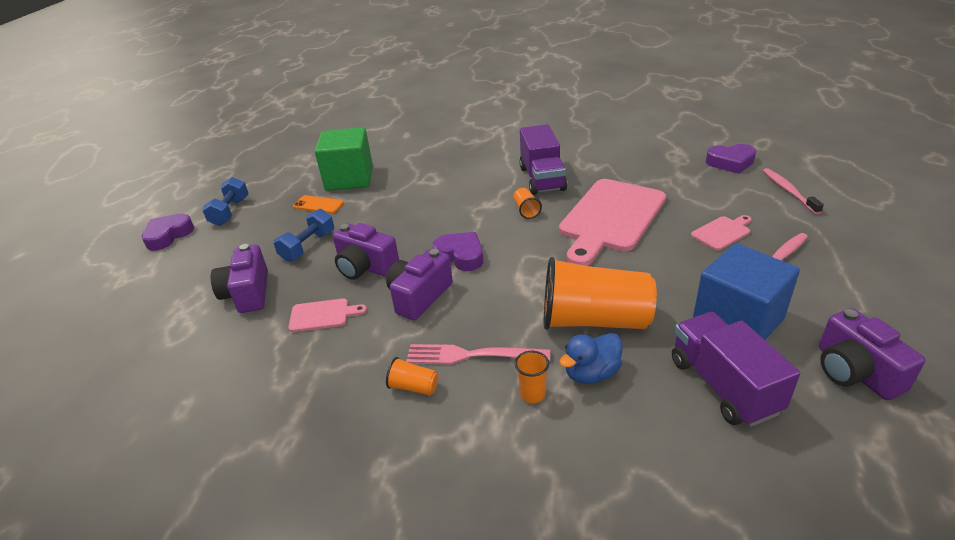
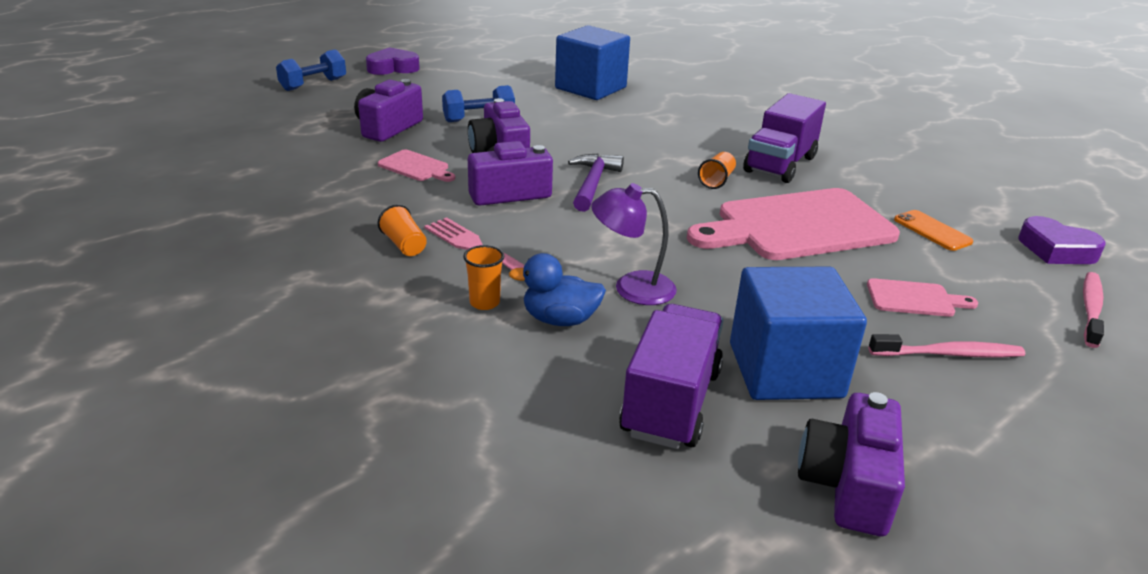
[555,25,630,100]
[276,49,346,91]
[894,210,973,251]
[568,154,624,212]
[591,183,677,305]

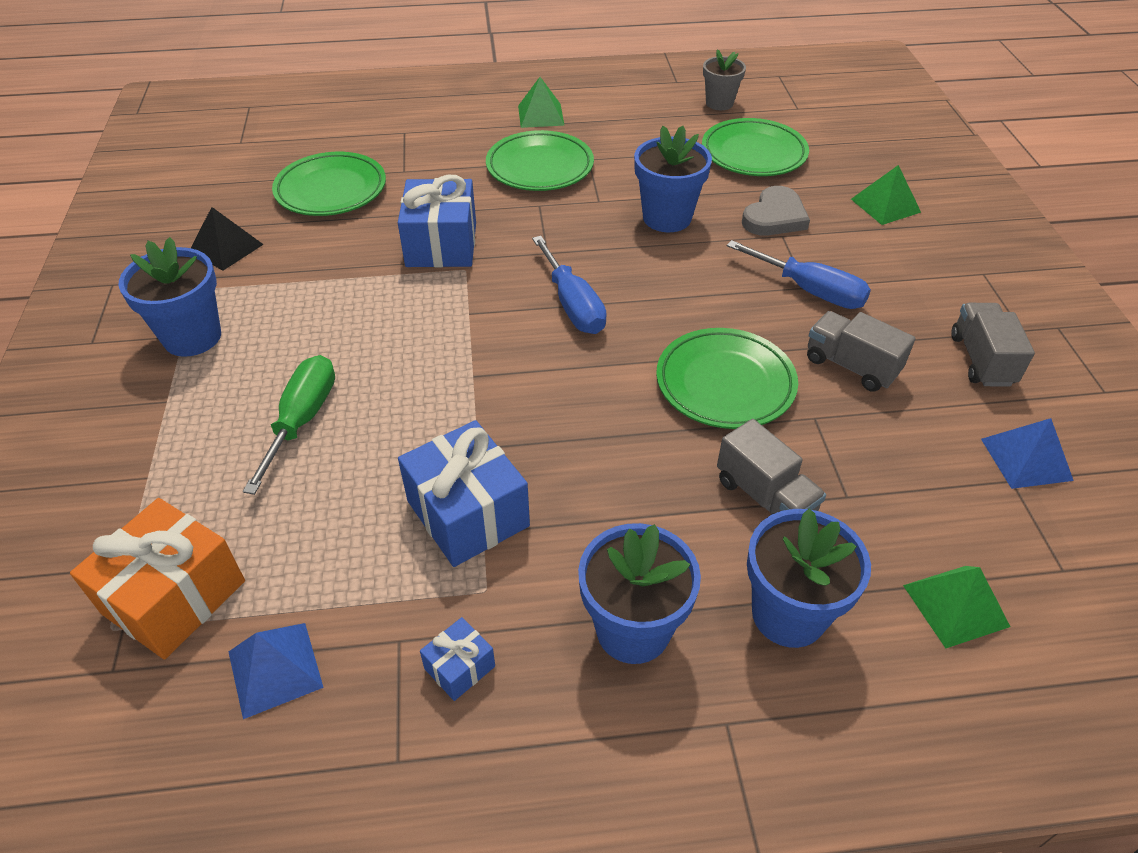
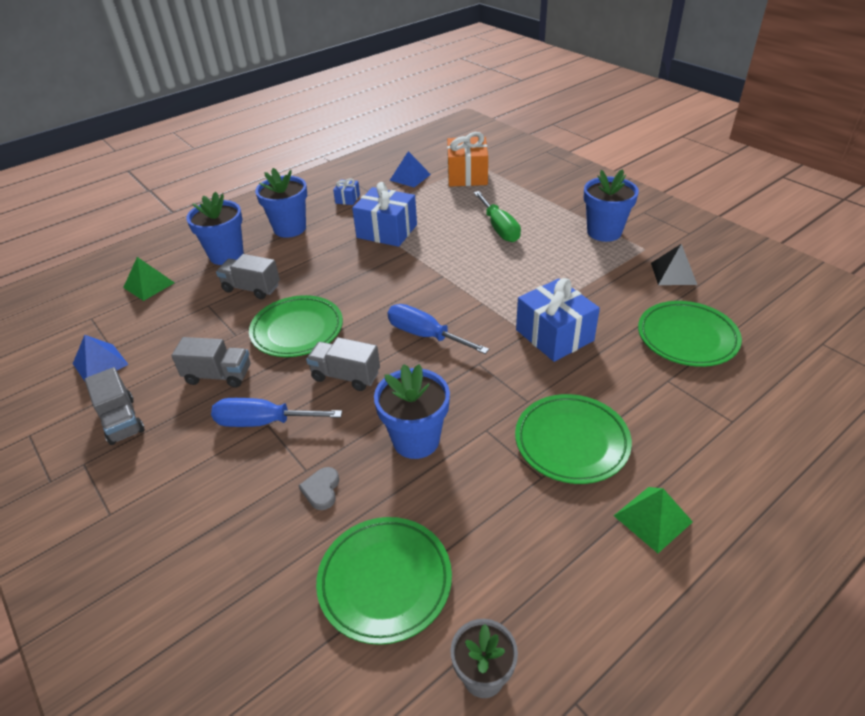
[851,165,921,225] (first image)
[298,467,339,510]
[306,337,380,391]

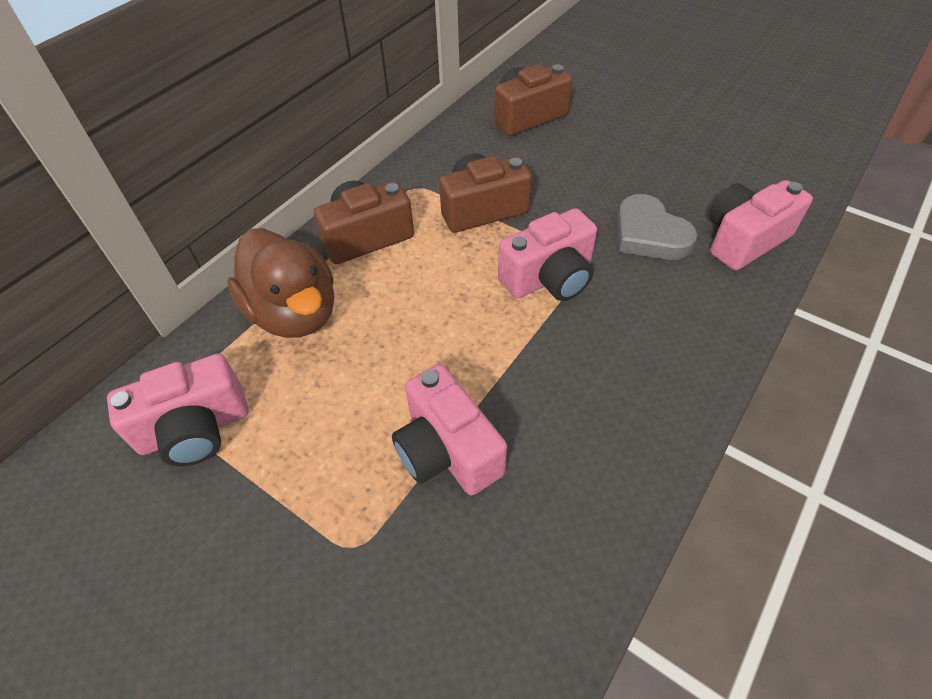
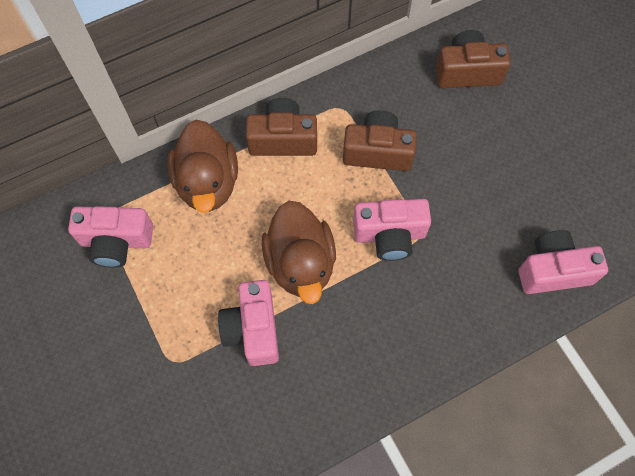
[617,194,698,260] (first image)
[262,201,336,304]

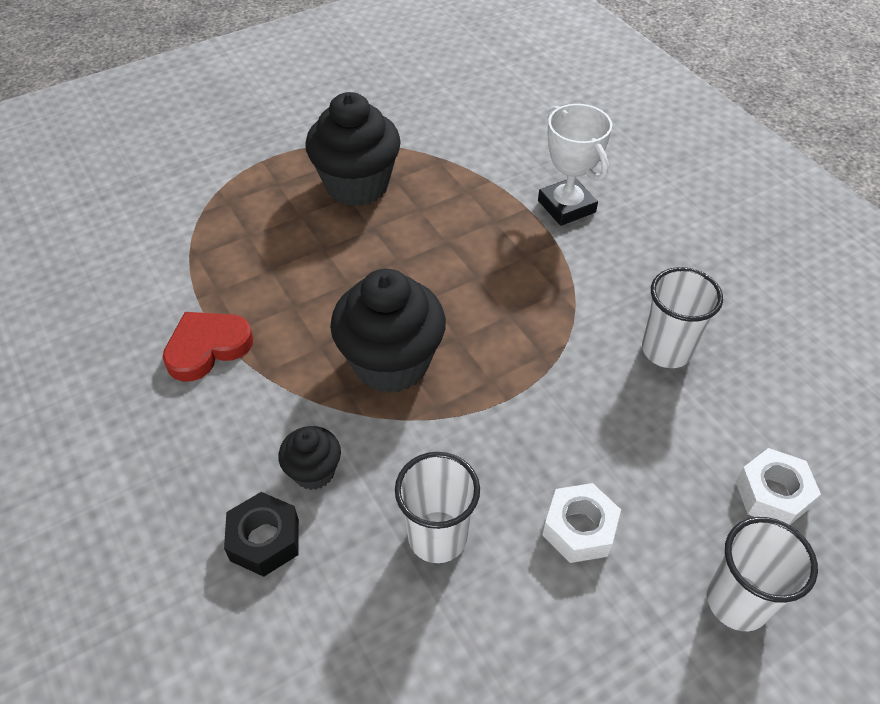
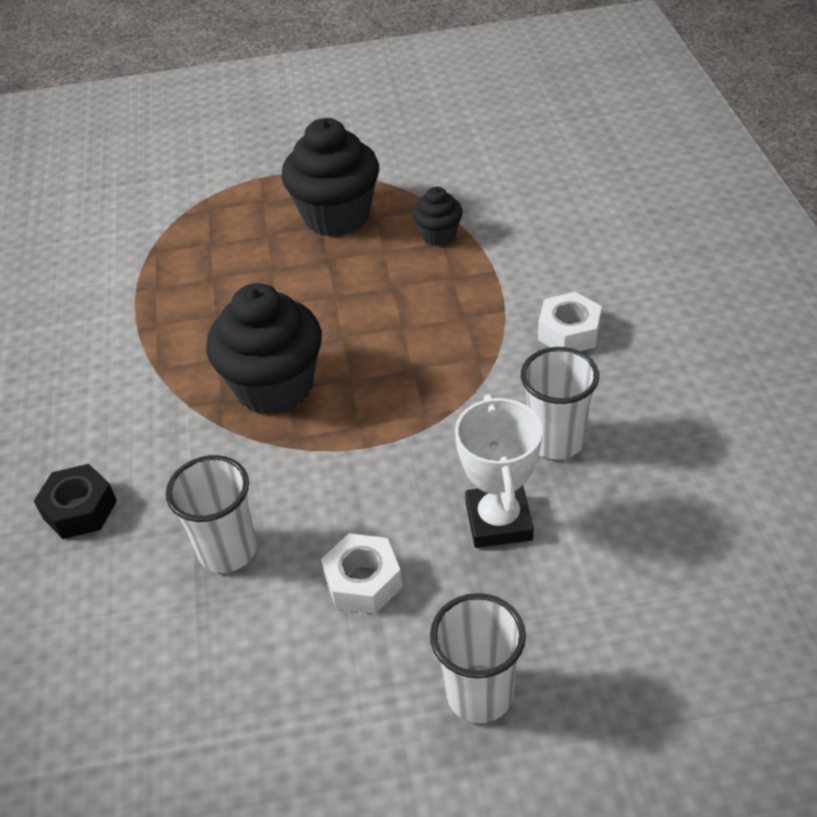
[455,394,543,548]
[163,312,253,382] (first image)
[413,187,463,246]
[538,292,602,351]

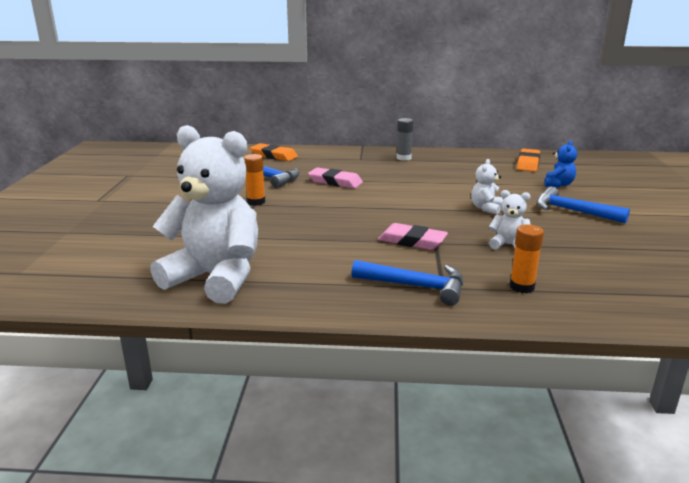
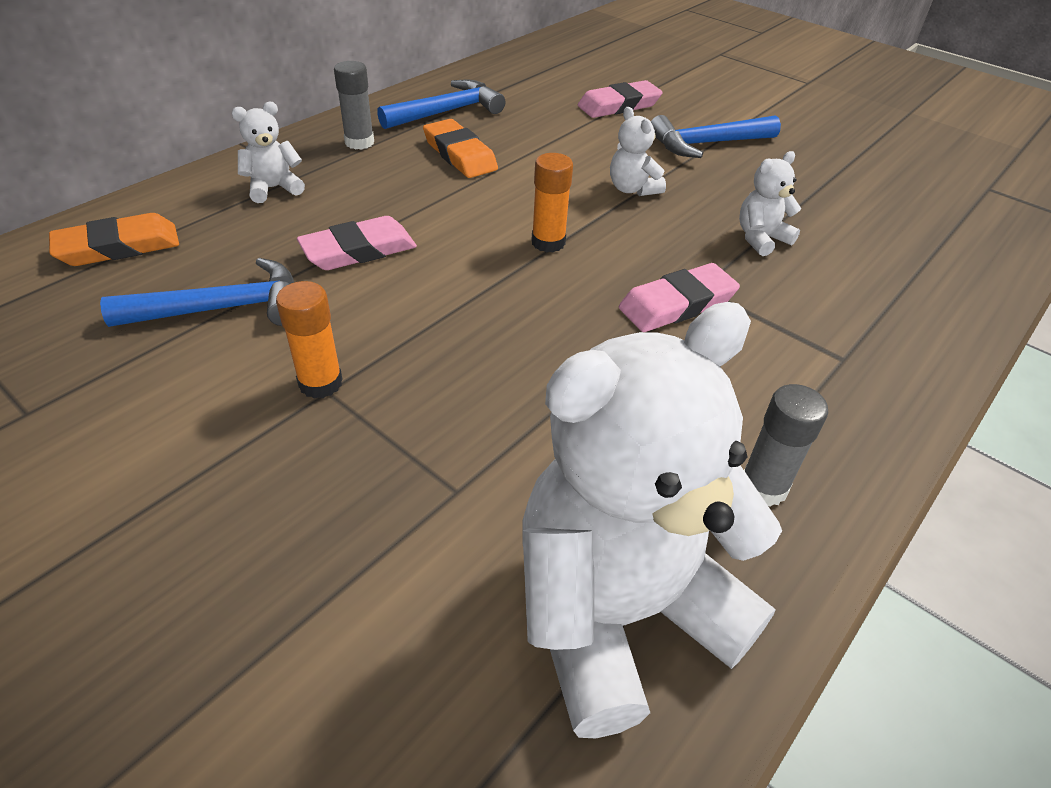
[578,80,663,118]
[423,119,498,178]
[531,153,573,253]
[377,80,505,129]
[232,102,305,203]
[744,384,828,507]

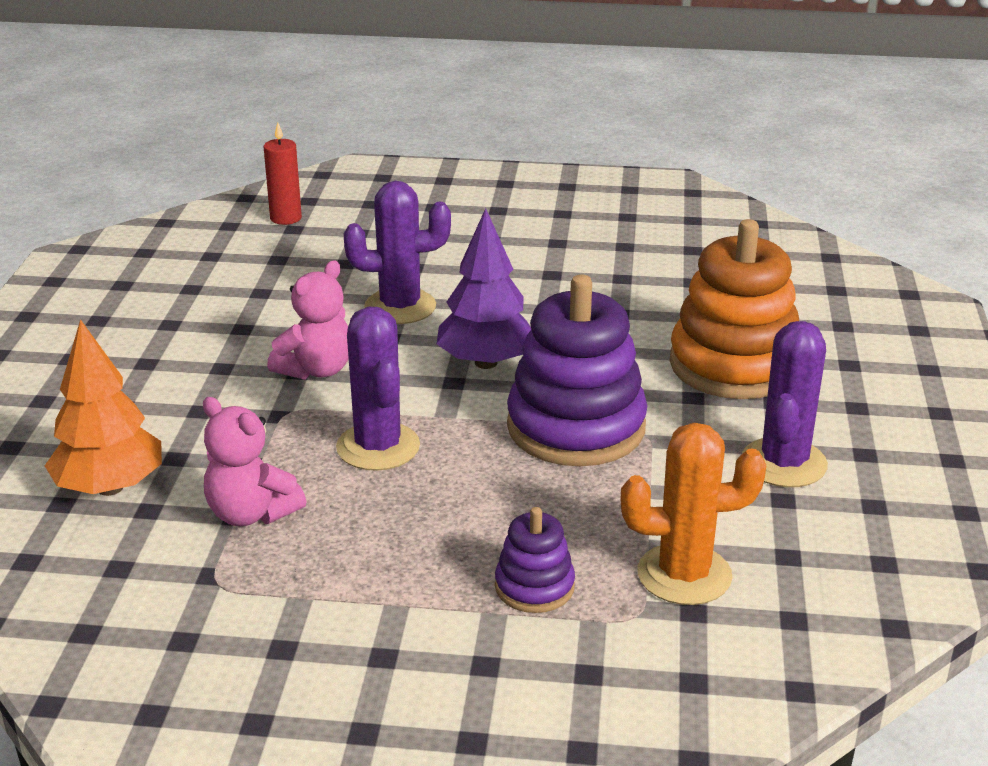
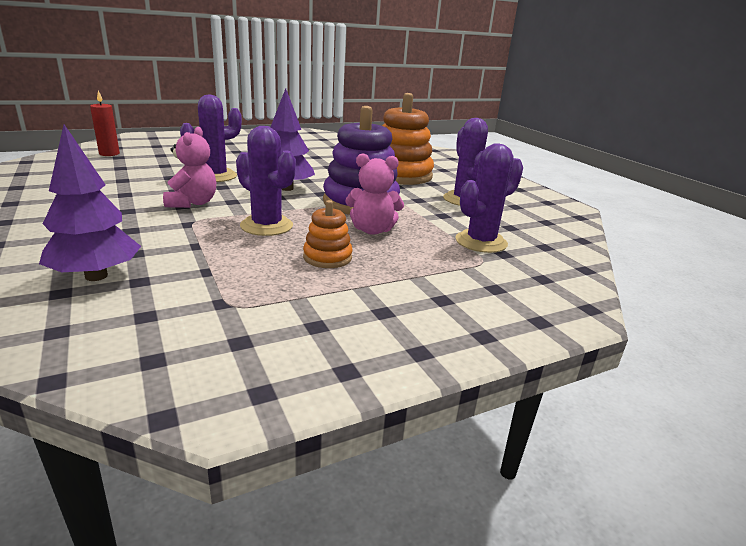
[39,124,141,281]
[346,153,404,235]
[455,143,523,253]
[495,507,575,613] (first image)
[303,200,353,268]

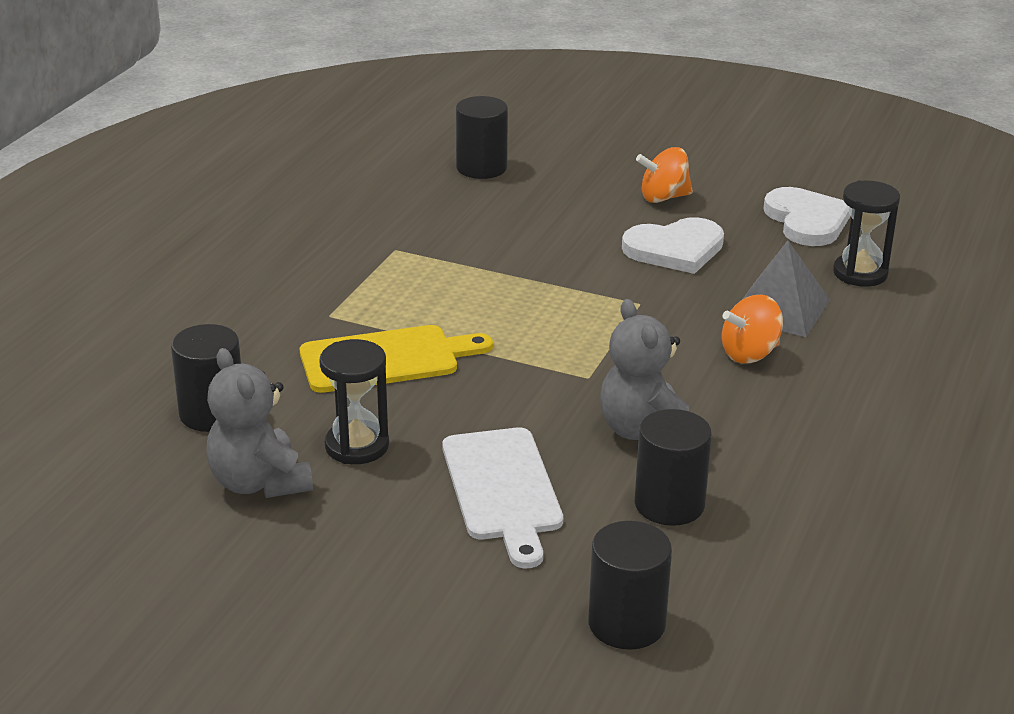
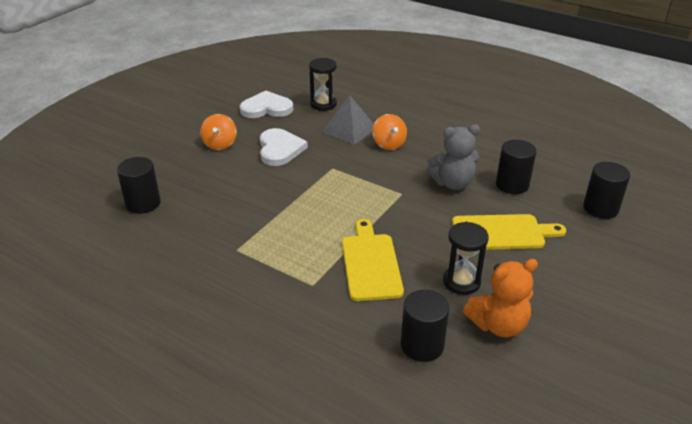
[463,259,538,337]
[452,214,566,250]

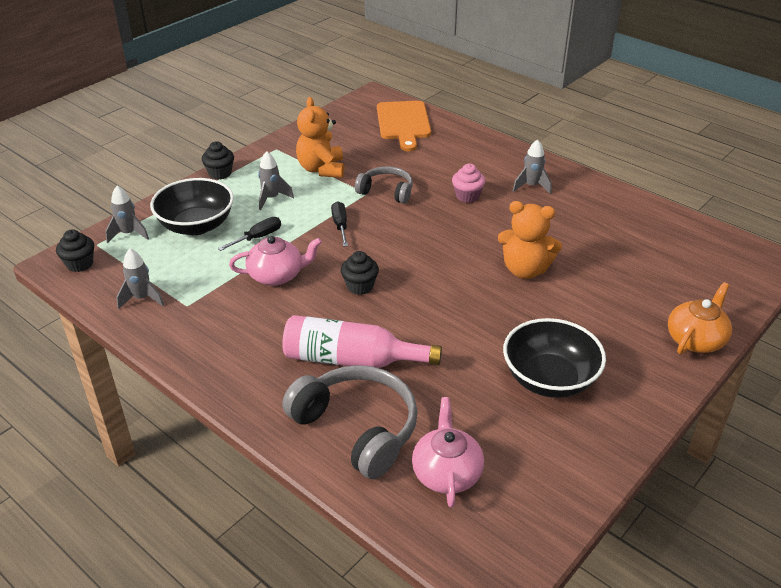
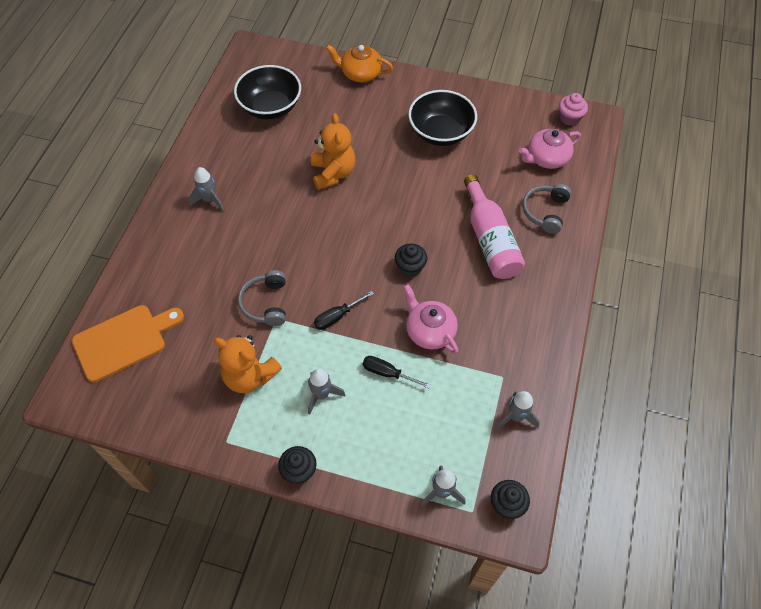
[214,335,282,393]
[559,93,588,126]
[234,65,301,119]
[522,184,571,234]

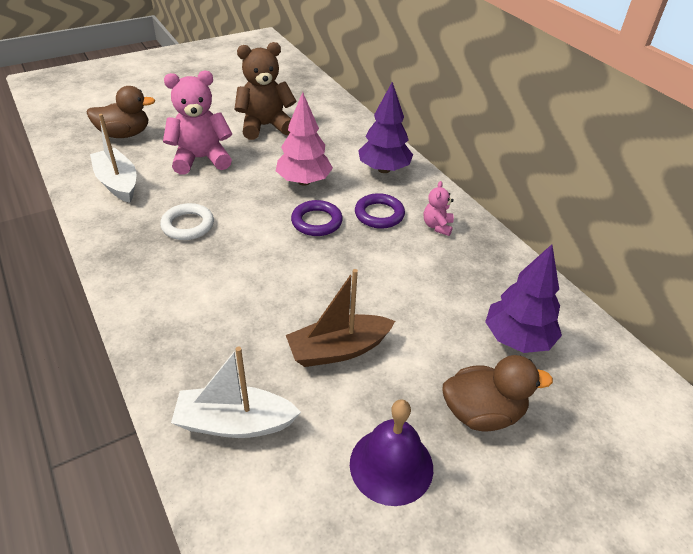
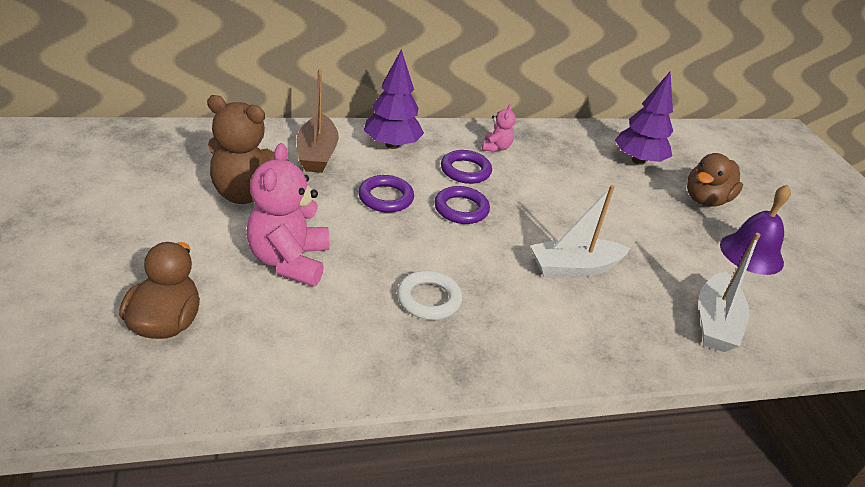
[207,95,289,204]
[358,175,414,213]
[530,185,630,278]
[482,104,516,152]
[297,69,339,173]
[687,153,743,206]

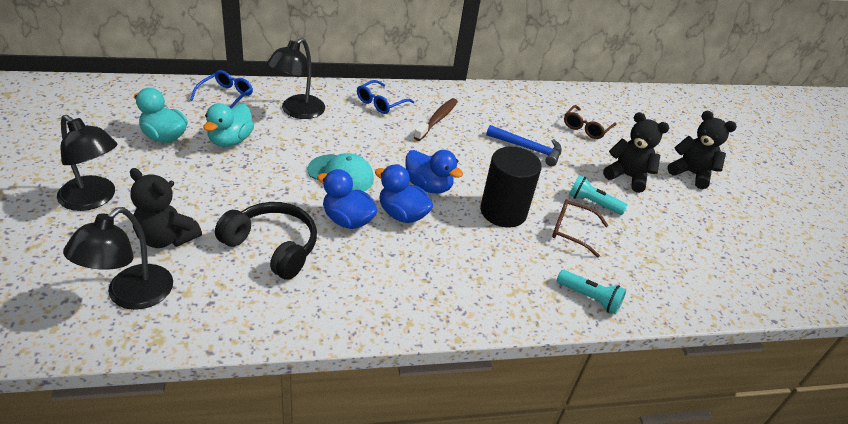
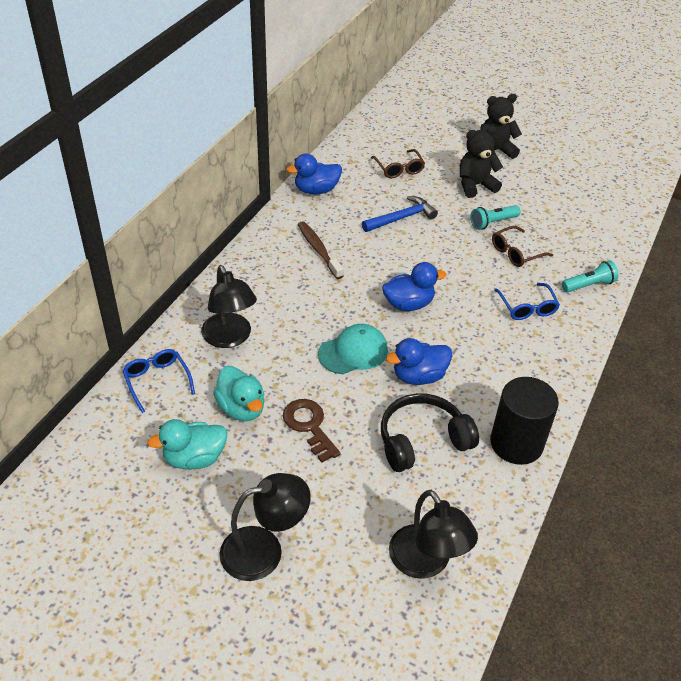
[494,283,560,320]
[490,377,559,465]
[286,153,342,194]
[130,168,202,248] (first image)
[283,399,341,463]

